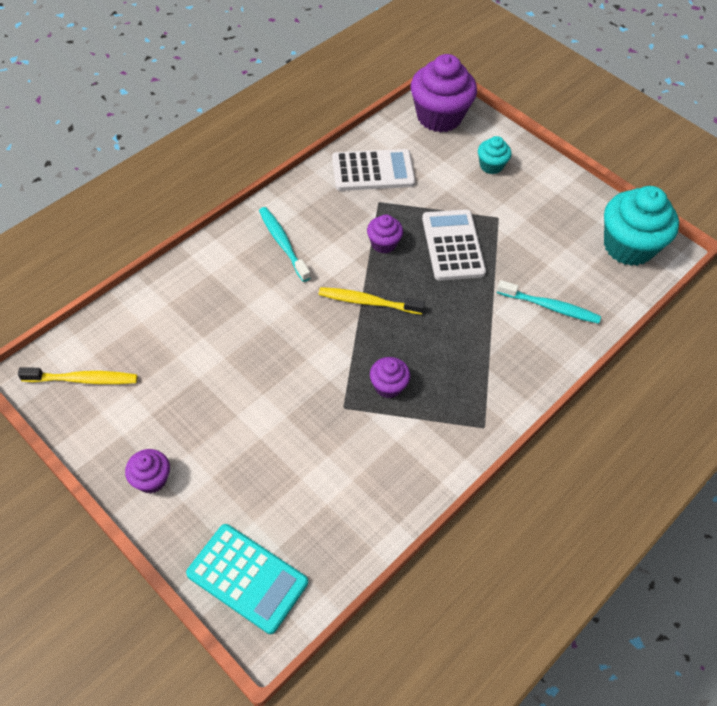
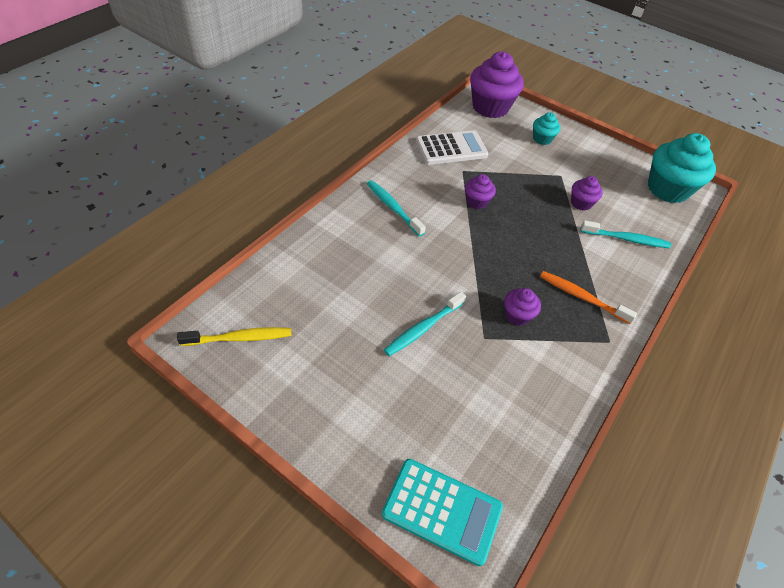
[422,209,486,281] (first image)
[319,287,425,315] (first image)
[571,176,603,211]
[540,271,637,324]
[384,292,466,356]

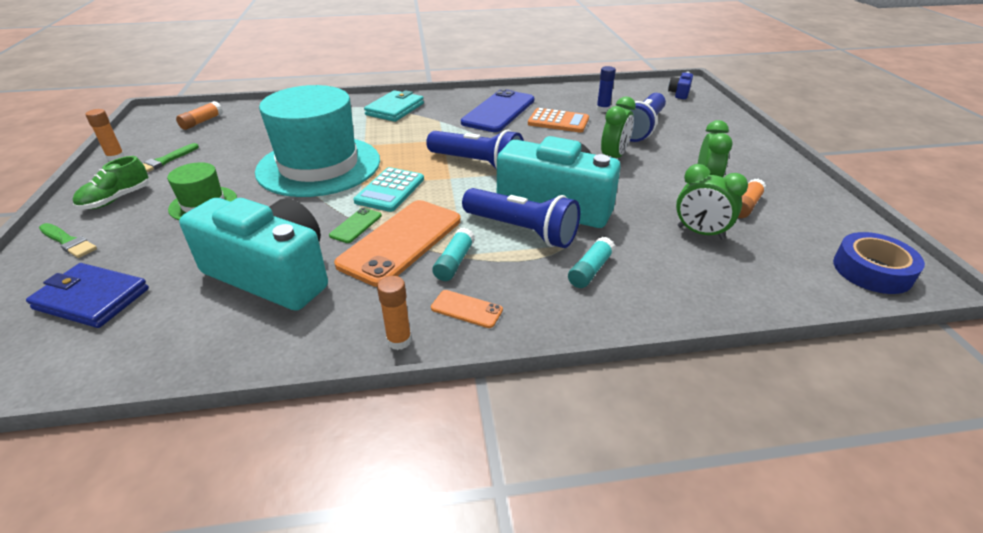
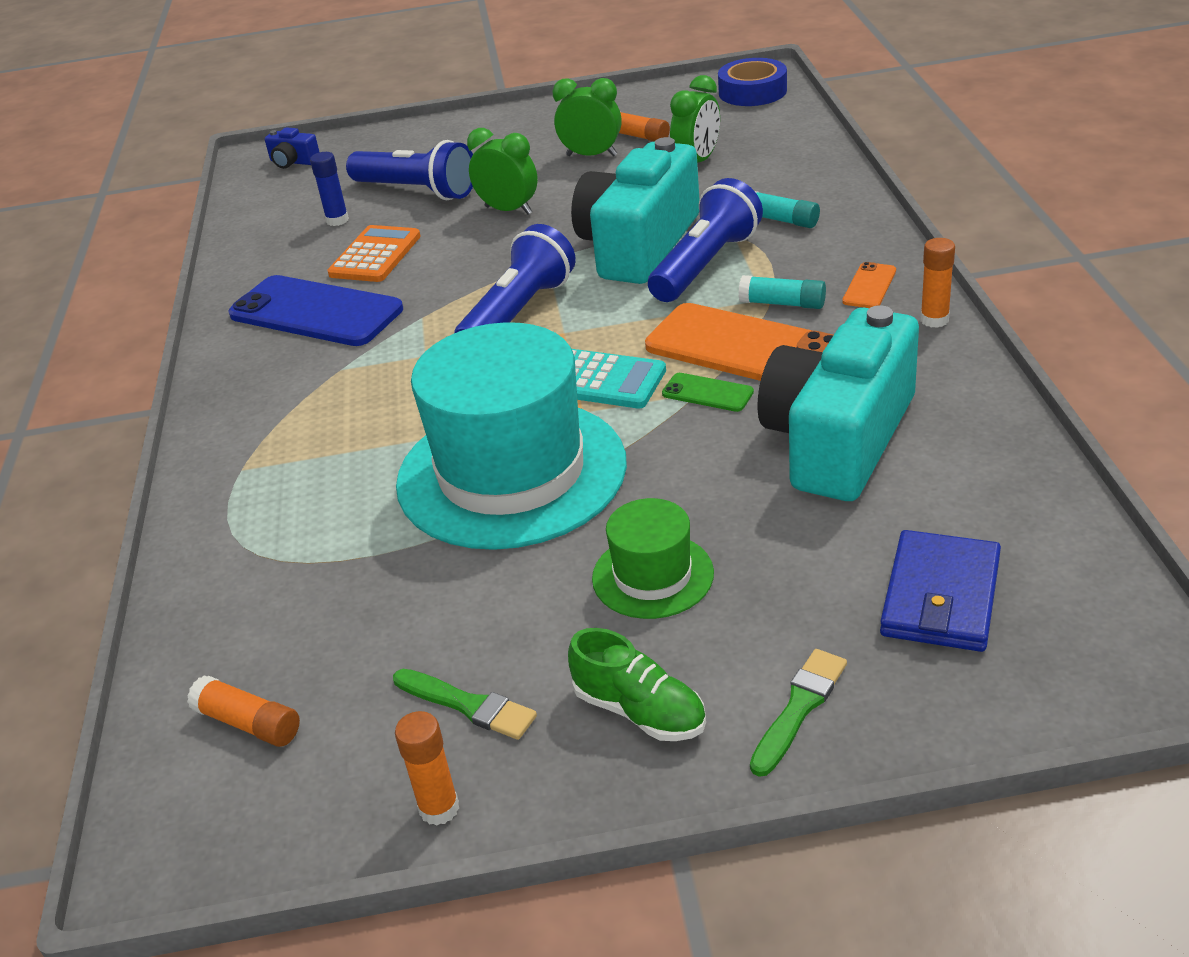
[364,90,424,122] (first image)

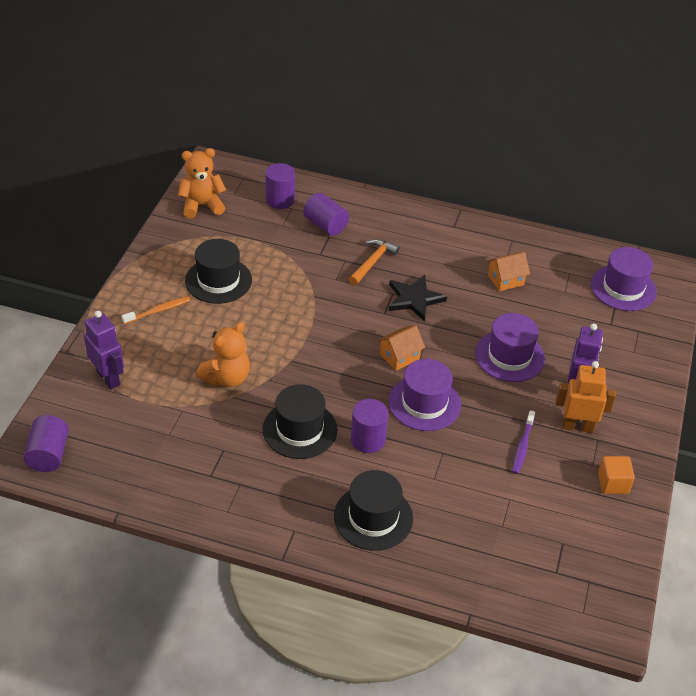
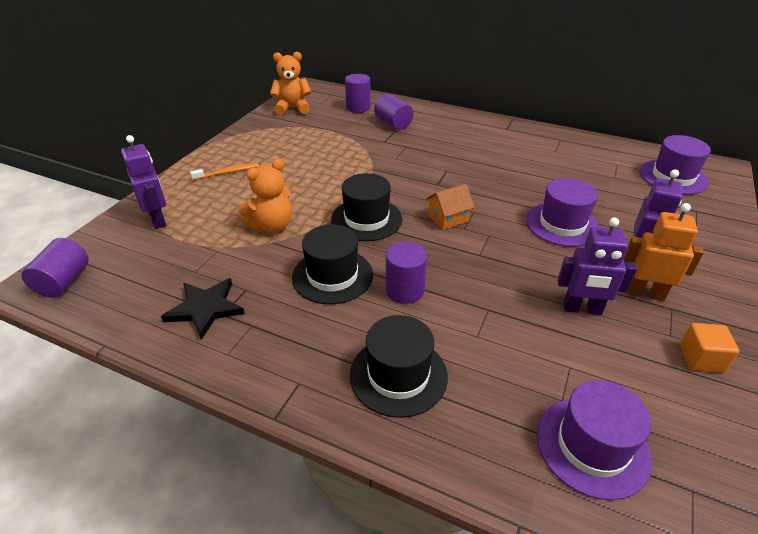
[331,173,402,241]
[349,239,400,285] (first image)
[487,252,530,291] (first image)
[161,278,245,340]
[536,380,652,500]
[557,217,637,315]

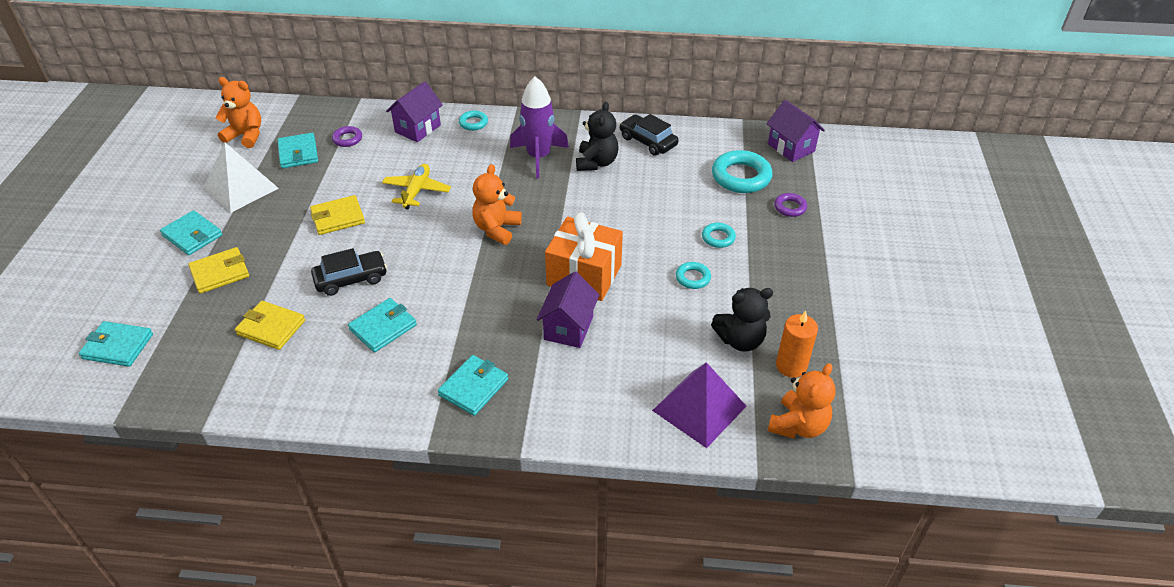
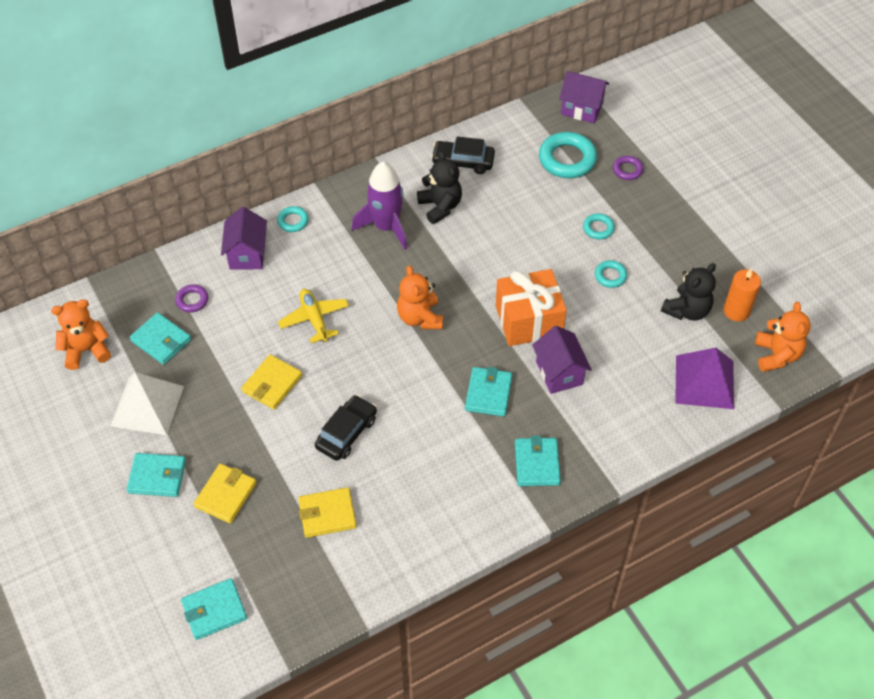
[465,367,512,417]

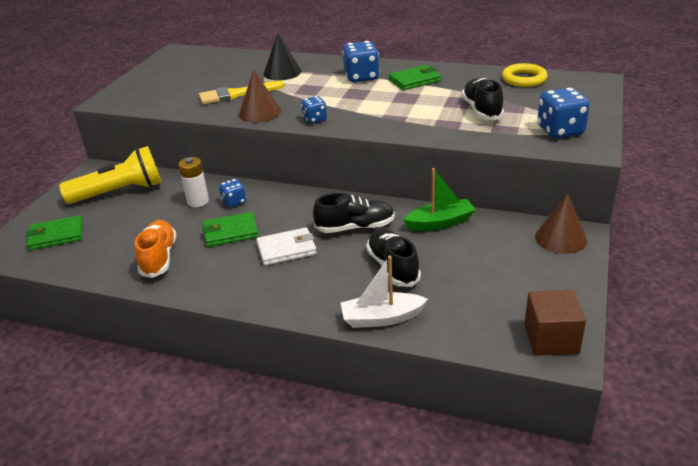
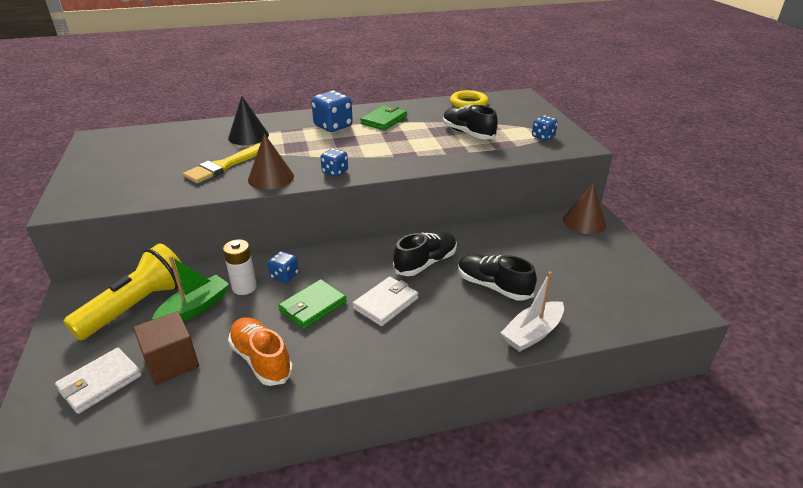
[532,115,558,140]
[152,256,229,322]
[55,348,142,414]
[133,311,199,385]

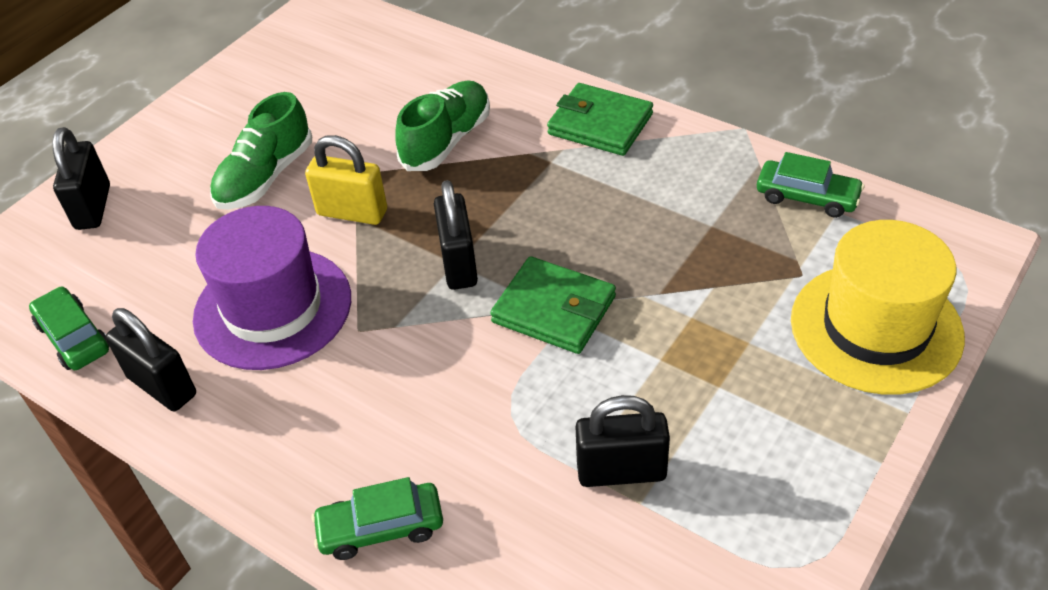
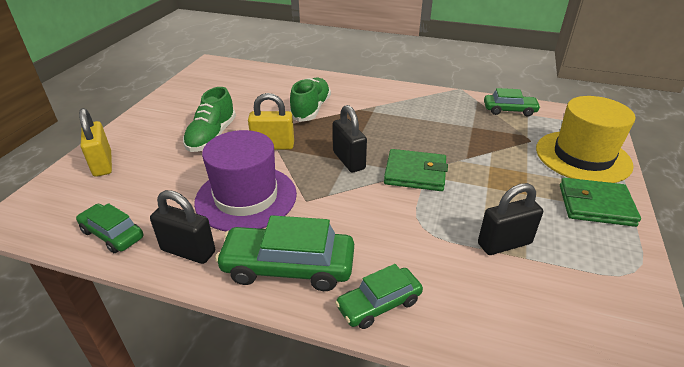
[560,178,641,227]
[79,108,112,177]
[215,215,354,291]

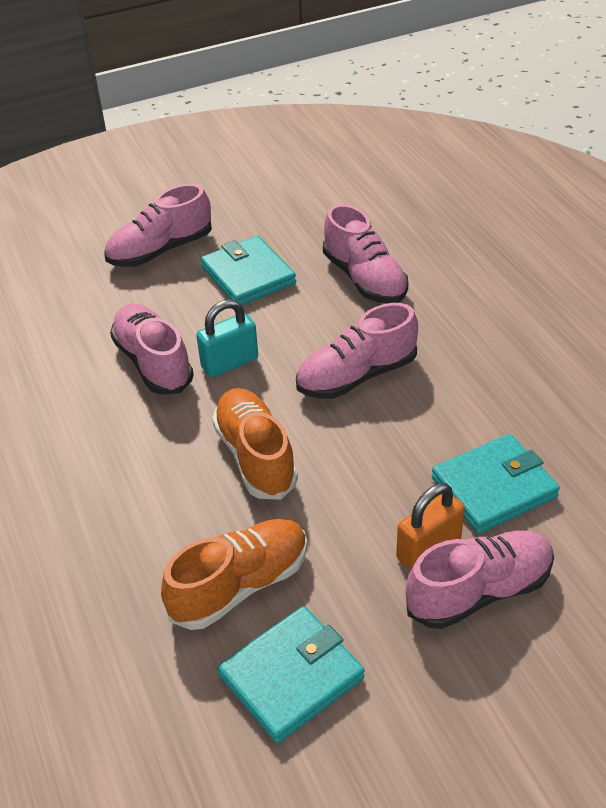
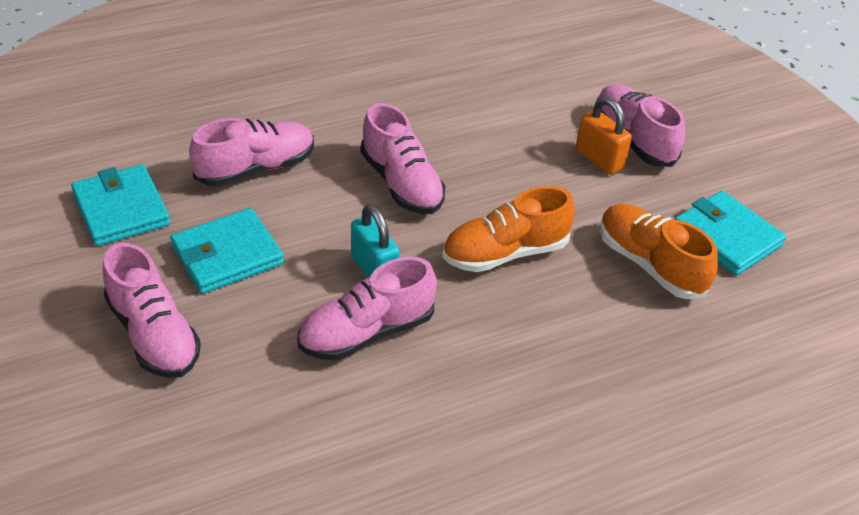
[71,164,170,246]

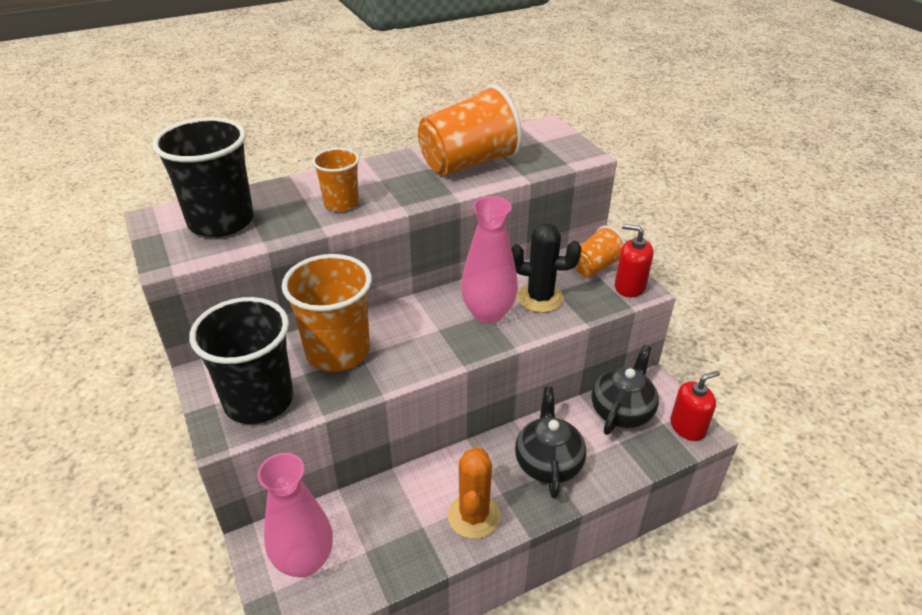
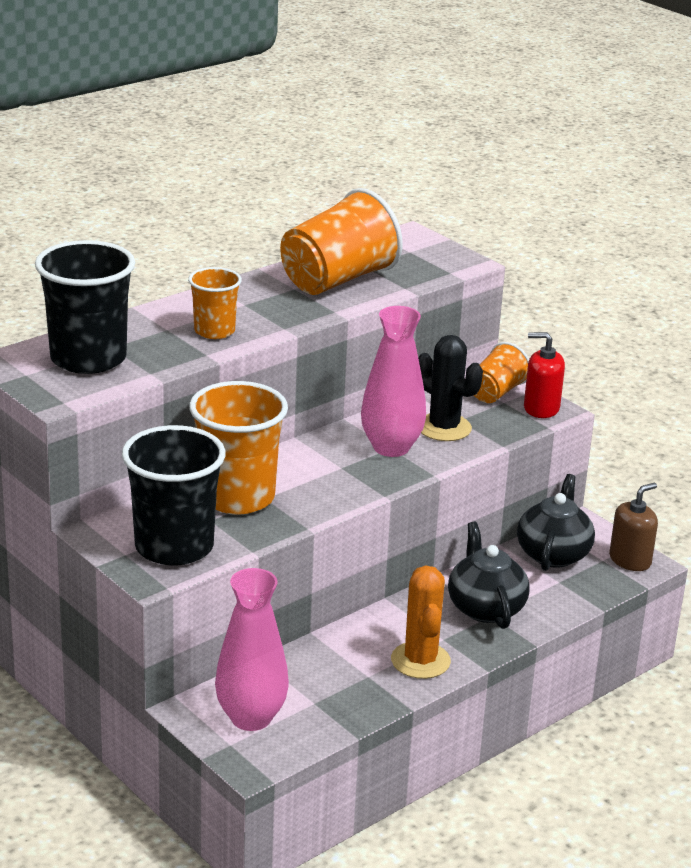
[418,335,483,441]
[609,483,658,571]

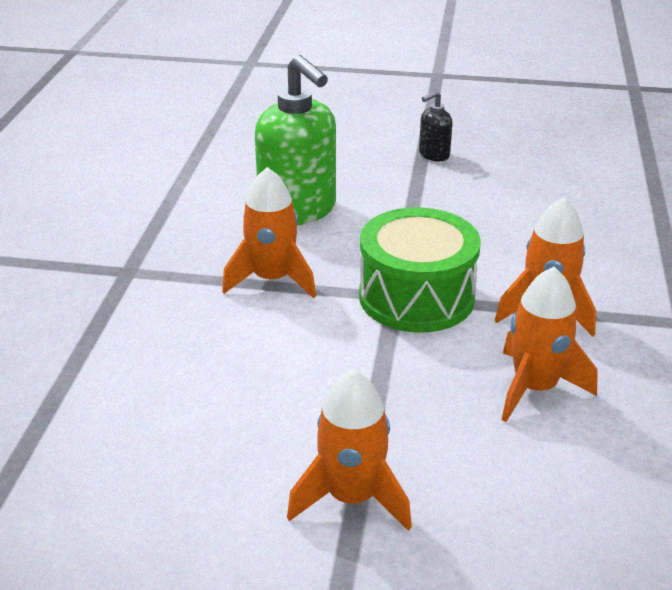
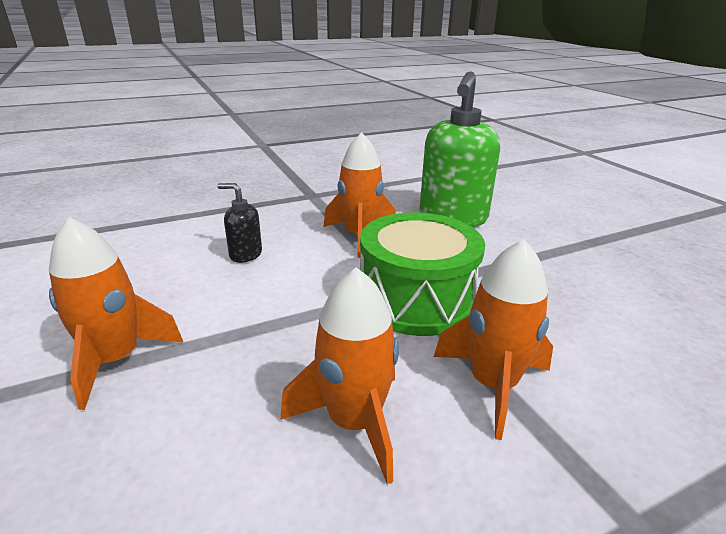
[218,183,262,263]

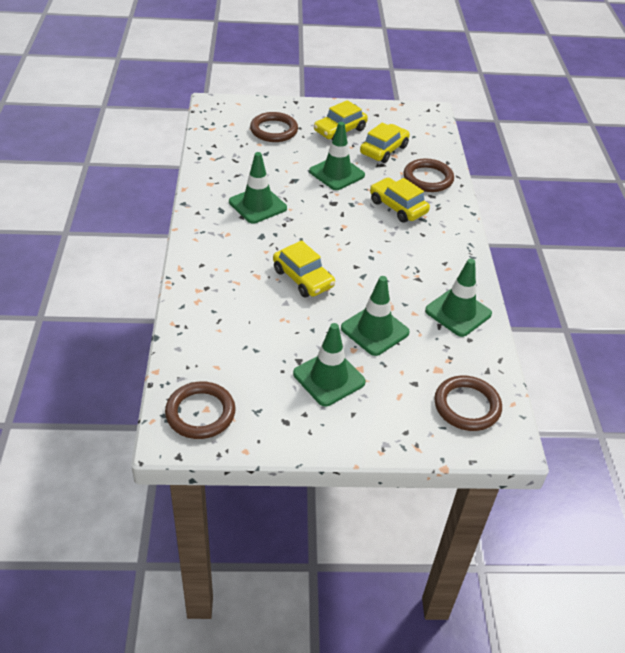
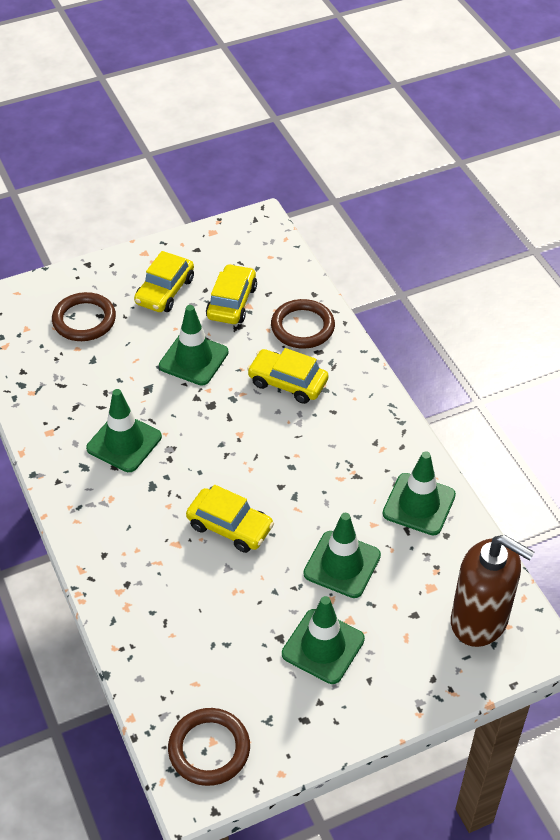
[451,535,535,647]

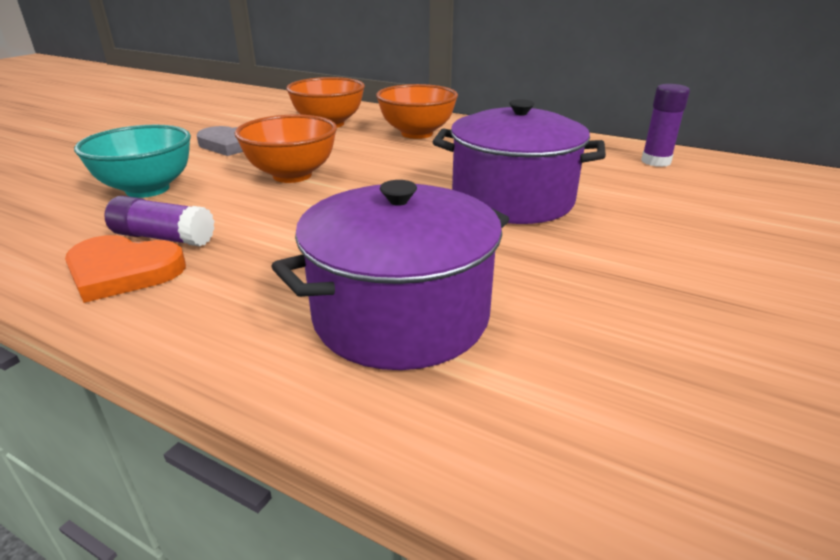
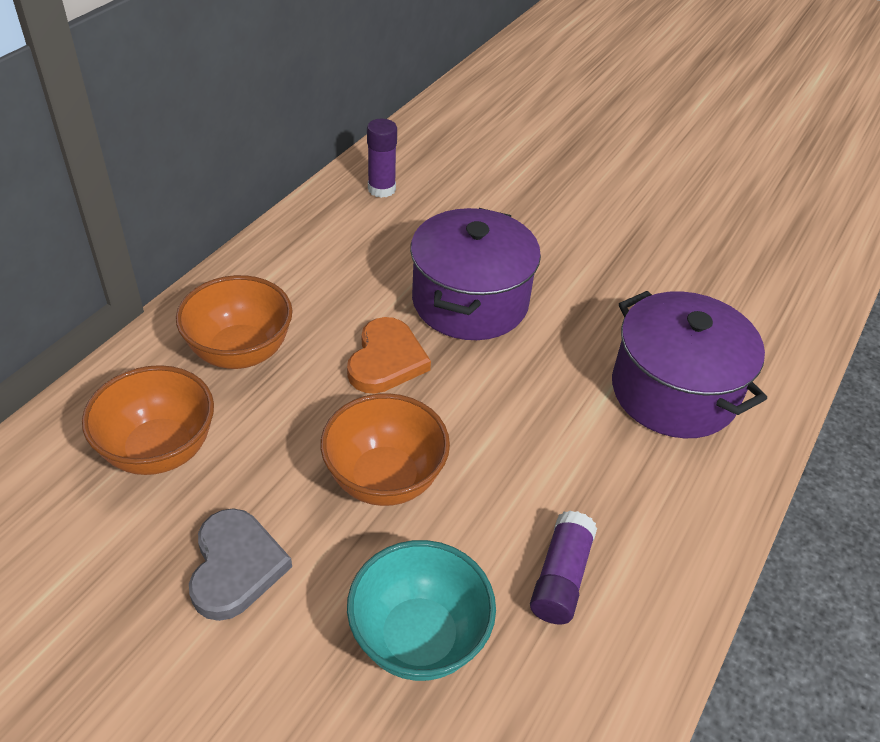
[347,317,431,394]

